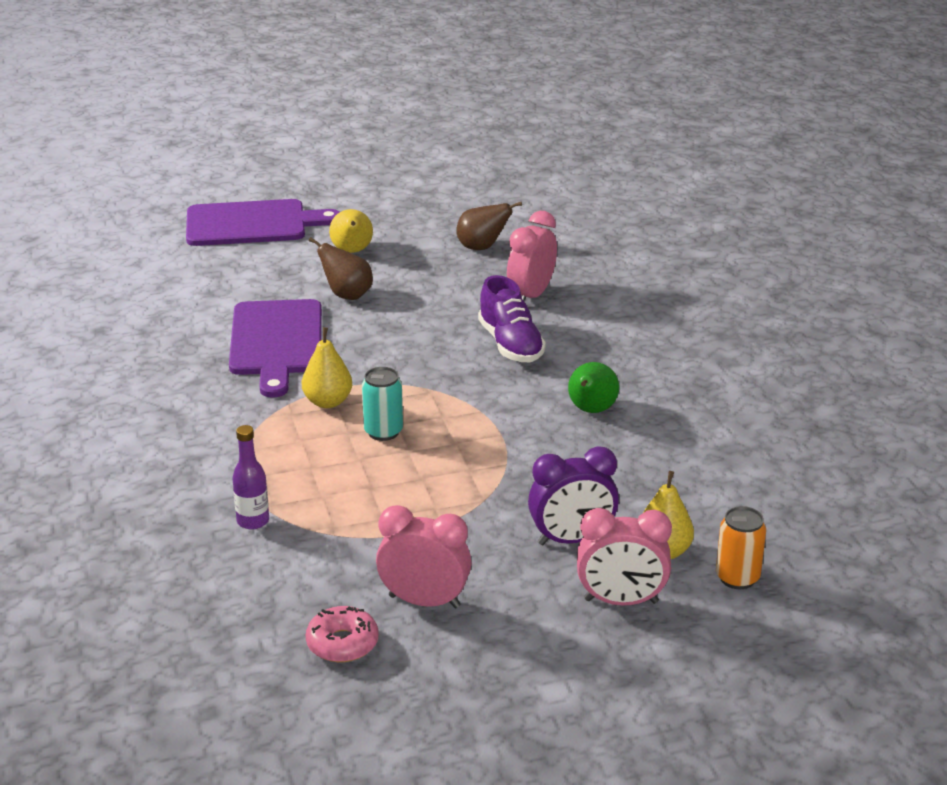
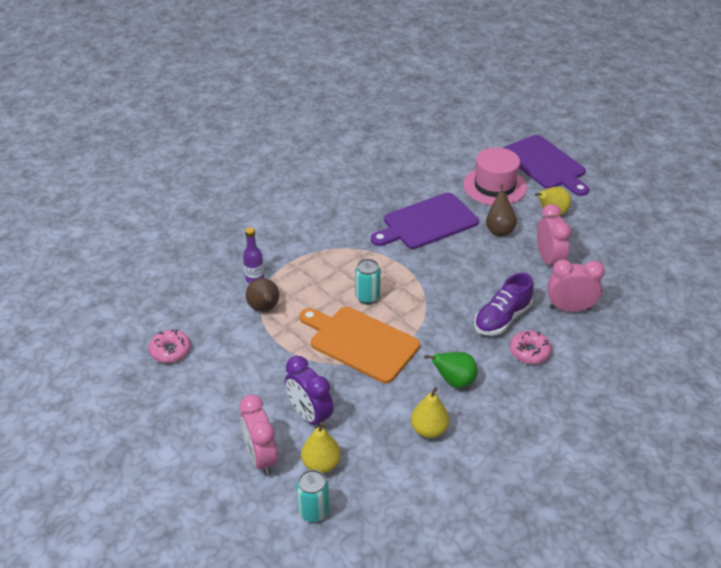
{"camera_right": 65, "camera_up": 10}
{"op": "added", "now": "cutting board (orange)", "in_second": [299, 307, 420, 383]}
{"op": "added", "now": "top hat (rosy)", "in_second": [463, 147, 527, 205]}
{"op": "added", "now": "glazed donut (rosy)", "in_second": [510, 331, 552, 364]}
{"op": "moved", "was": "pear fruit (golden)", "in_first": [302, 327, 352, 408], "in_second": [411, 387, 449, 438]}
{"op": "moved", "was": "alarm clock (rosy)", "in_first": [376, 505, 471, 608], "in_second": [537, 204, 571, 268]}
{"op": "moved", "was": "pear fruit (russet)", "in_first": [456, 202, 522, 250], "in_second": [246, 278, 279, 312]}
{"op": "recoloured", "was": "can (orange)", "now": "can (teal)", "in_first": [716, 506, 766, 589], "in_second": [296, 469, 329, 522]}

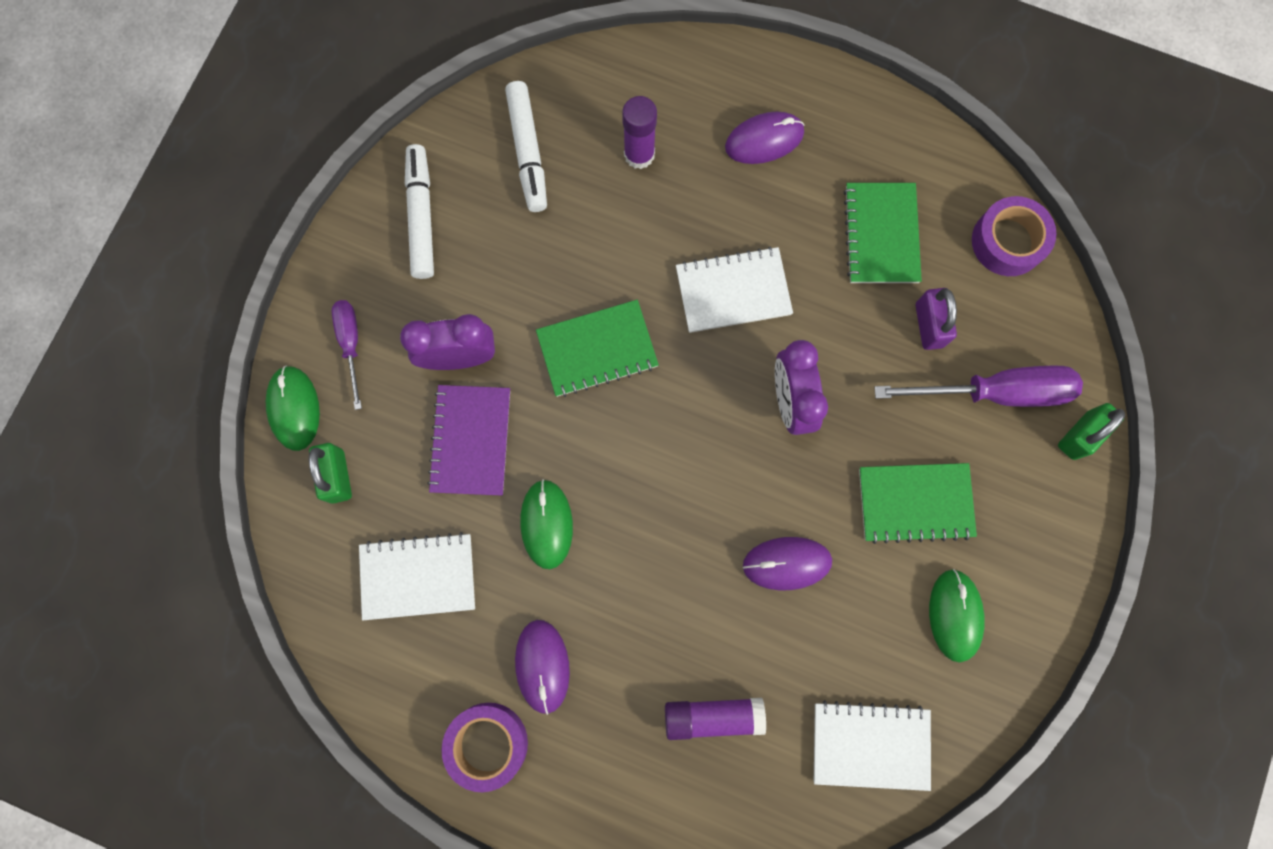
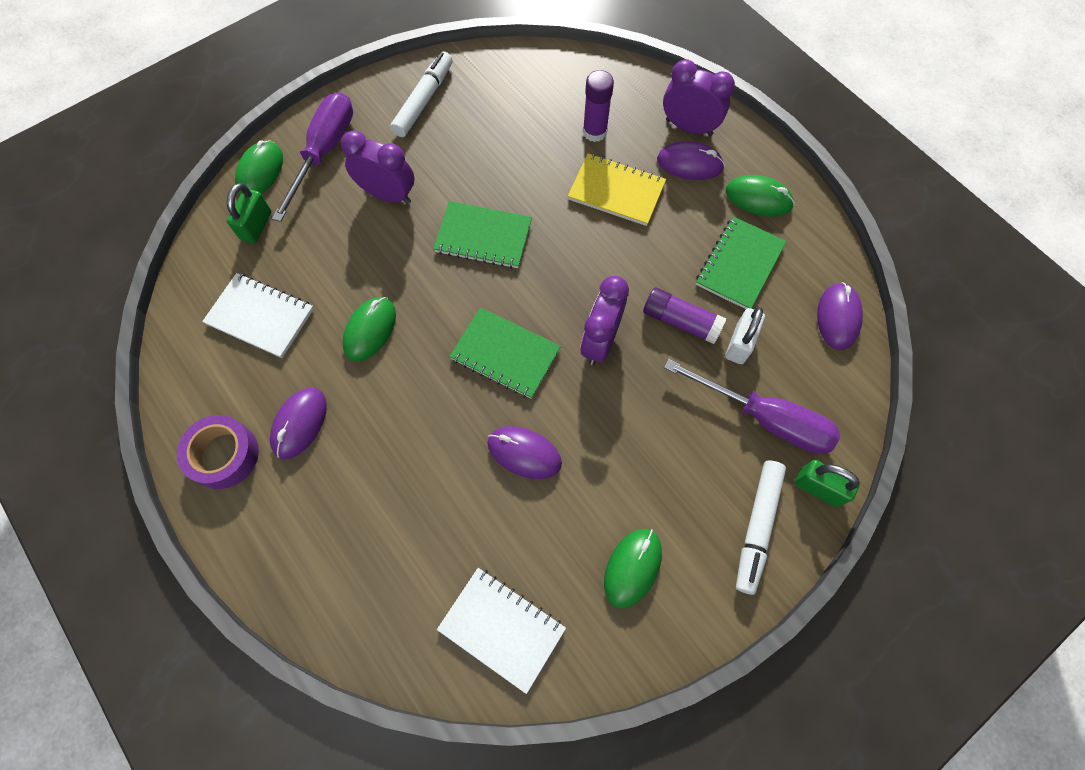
{"camera_right": 30, "camera_up": -10}
{"op": "removed", "was": "notepad (purple)", "in_first": [427, 385, 510, 496]}
{"op": "removed", "was": "notepad (snow-white)", "in_first": [676, 247, 793, 333]}
{"op": "added", "now": "notepad (golden)", "in_second": [568, 153, 666, 226]}
{"op": "added", "now": "alarm clock (purple)", "in_second": [663, 59, 735, 136]}
{"op": "added", "now": "computer mouse (emerald)", "in_second": [726, 175, 794, 217]}
{"op": "moved", "was": "felt pen (snow-white)", "in_first": [505, 81, 547, 212], "in_second": [736, 461, 786, 595]}
{"op": "moved", "was": "glue stick (purple)", "in_first": [665, 698, 766, 740], "in_second": [643, 287, 726, 344]}
{"op": "moved", "was": "notepad (emerald)", "in_first": [859, 463, 977, 544], "in_second": [449, 307, 561, 399]}
{"op": "replaced", "was": "roll of tape (purple)", "now": "computer mouse (purple)", "in_first": [972, 196, 1056, 276], "in_second": [817, 282, 863, 350]}
{"op": "recoloured", "was": "small lock (purple)", "now": "small lock (snow-white)", "in_first": [915, 288, 957, 350], "in_second": [725, 307, 765, 364]}
{"op": "turned", "was": "small lock (emerald)", "in_first": [1058, 403, 1125, 460], "in_second": [794, 460, 860, 507], "clockwise": 45}
{"op": "resized", "was": "screwdriver (purple)", "in_first": [332, 300, 362, 410], "in_second": [272, 92, 353, 222], "ratio": 1.77}

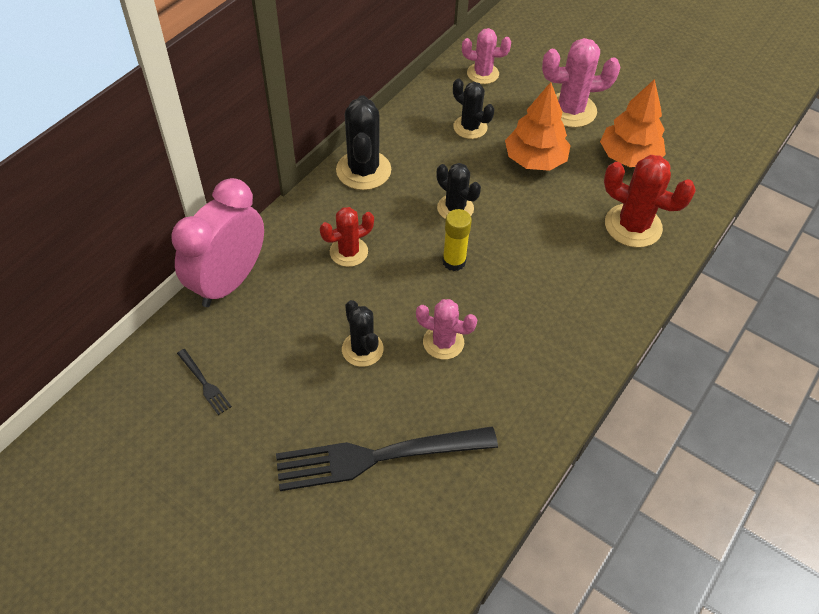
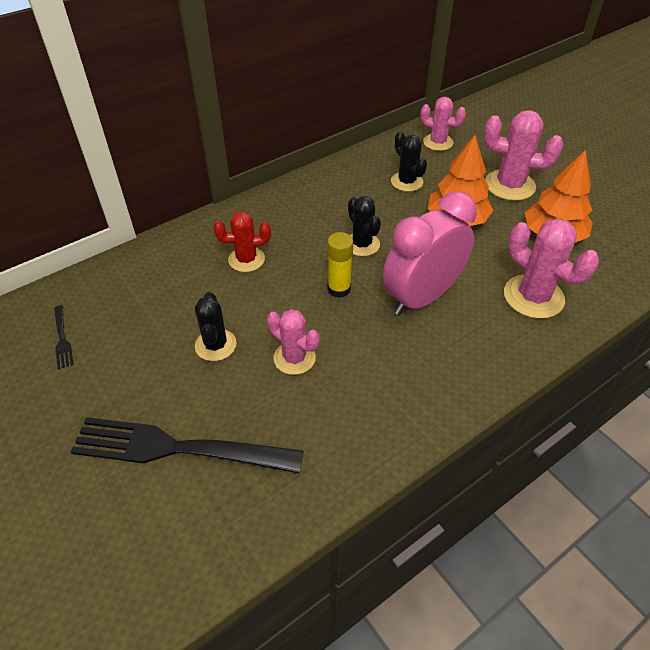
{"camera_right": 20, "camera_up": -5}
{"op": "removed", "was": "cactus (ebony)", "in_first": [336, 95, 391, 190]}
{"op": "moved", "was": "alarm clock (rosy)", "in_first": [171, 178, 264, 307], "in_second": [383, 191, 477, 316]}
{"op": "recoloured", "was": "cactus (scarlet)", "now": "cactus (rosy)", "in_first": [604, 155, 696, 248], "in_second": [504, 218, 599, 319]}

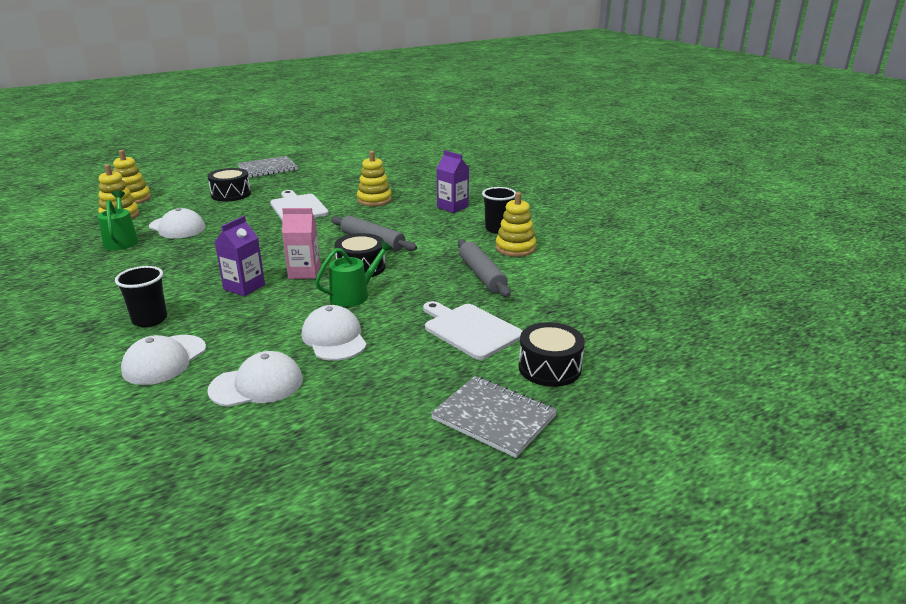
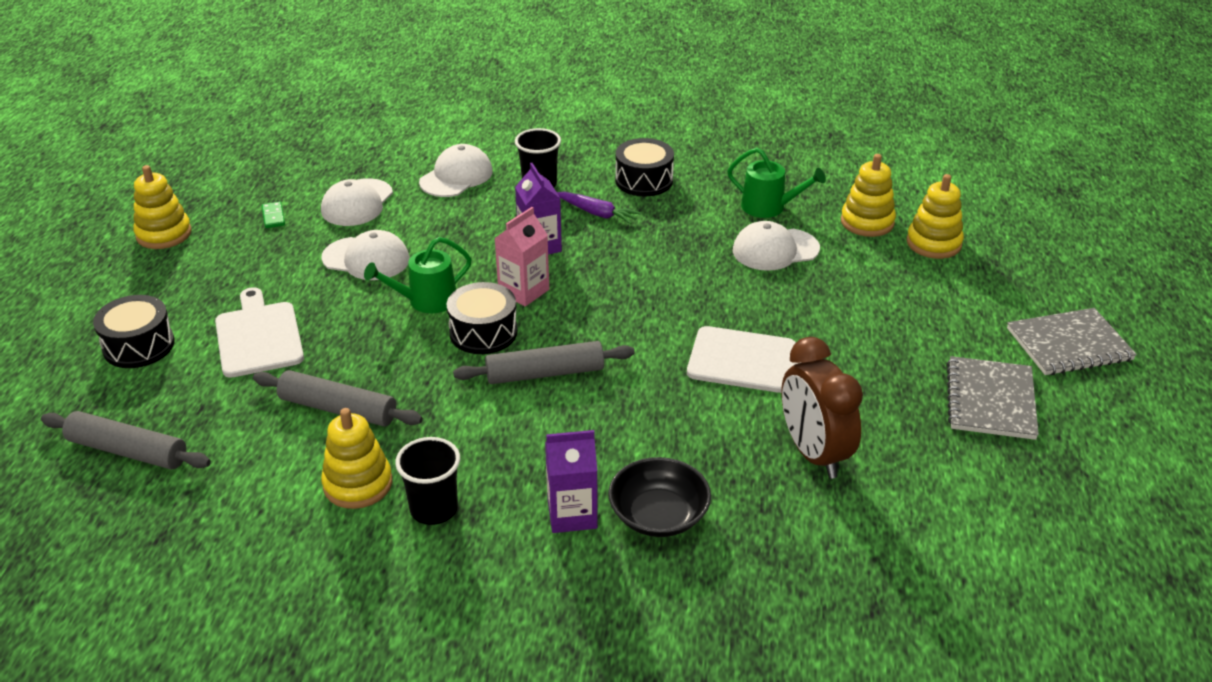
{"camera_right": 130, "camera_up": 10}
{"op": "added", "now": "dough roller (ash-grey)", "in_second": [41, 411, 211, 470]}
{"op": "added", "now": "domino piece (emerald)", "in_second": [262, 202, 285, 228]}
{"op": "added", "now": "toy carrot (purple)", "in_second": [557, 192, 641, 224]}
{"op": "added", "now": "bowl (ebony)", "in_second": [608, 457, 711, 537]}
{"op": "added", "now": "alarm clock (russet)", "in_second": [781, 337, 863, 479]}
{"op": "moved", "was": "drum (ebony)", "in_first": [208, 168, 251, 201], "in_second": [615, 138, 674, 197]}
{"op": "moved", "was": "stacking rings (golden)", "in_first": [357, 151, 392, 206], "in_second": [133, 165, 192, 249]}
{"op": "moved", "was": "notepad (ash-grey)", "in_first": [431, 376, 557, 458], "in_second": [1007, 308, 1137, 375]}
{"op": "turned", "was": "baseball cap (snow-white)", "in_first": [121, 335, 206, 385], "in_second": [419, 144, 493, 197], "clockwise": 60}
{"op": "turned", "was": "sprinkling can (emerald)", "in_first": [315, 240, 393, 307], "in_second": [364, 237, 472, 313], "clockwise": 60}
{"op": "turned", "was": "cutting board (snow-white)", "in_first": [423, 301, 522, 360], "in_second": [215, 287, 304, 378], "clockwise": -105}

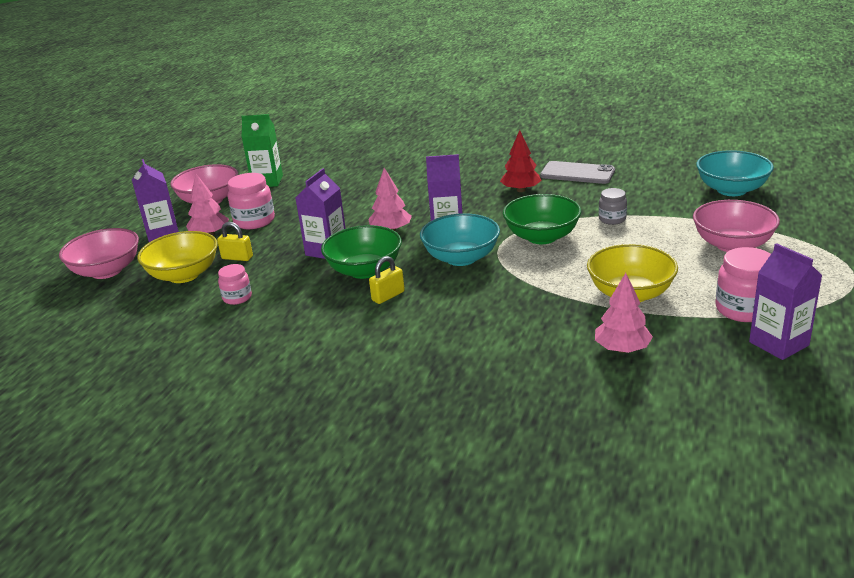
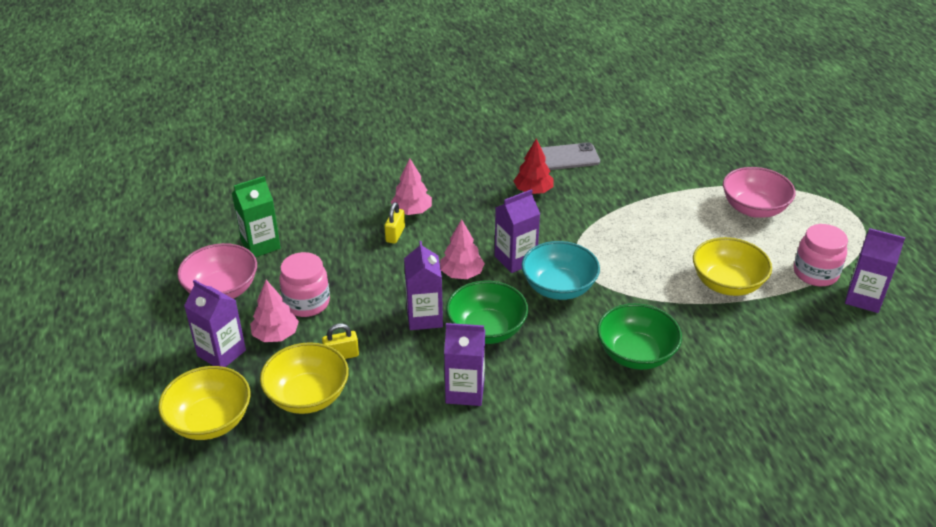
{"camera_right": -35, "camera_up": 10}
{"op": "removed", "was": "preserve jar (rosy)", "in_first": [218, 264, 252, 305]}
{"op": "removed", "was": "preserve jar (ash-grey)", "in_first": [599, 188, 627, 225]}
{"op": "removed", "was": "bowl (teal)", "in_first": [696, 150, 774, 196]}
{"op": "added", "now": "milk carton (purple)", "in_second": [444, 323, 485, 406]}
{"op": "moved", "was": "small lock (golden)", "in_first": [369, 256, 405, 304], "in_second": [384, 202, 405, 244]}
{"op": "moved", "was": "bowl (emerald)", "in_first": [503, 194, 581, 244], "in_second": [597, 303, 682, 370]}
{"op": "moved", "was": "tree (rosy)", "in_first": [595, 273, 653, 353], "in_second": [390, 158, 432, 215]}
{"op": "recoloured", "was": "bowl (rosy)", "now": "bowl (golden)", "in_first": [59, 228, 139, 279], "in_second": [158, 366, 251, 440]}

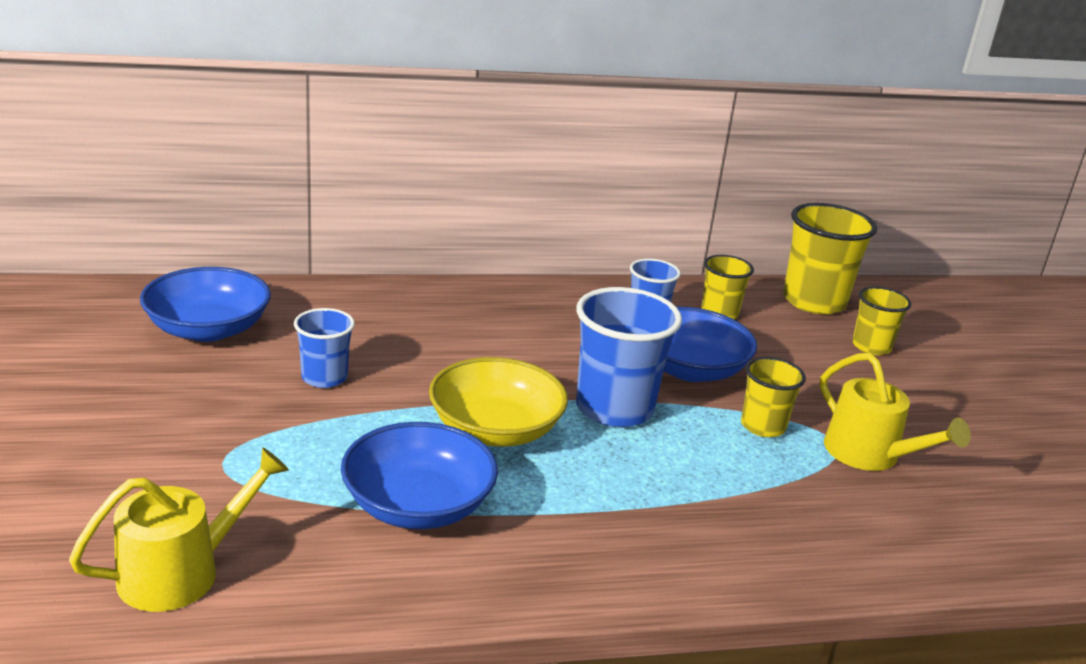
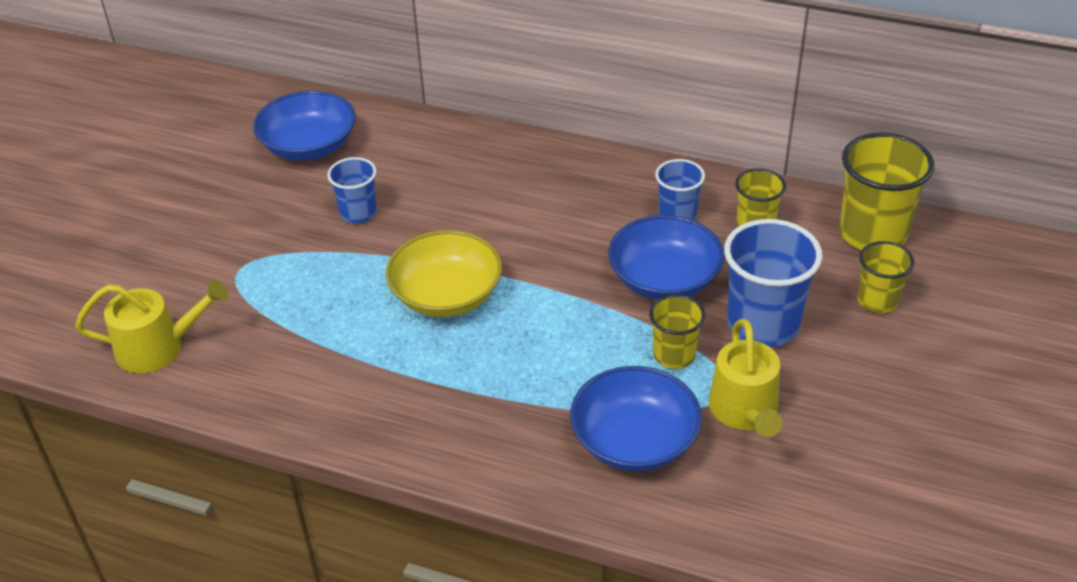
{"camera_right": 35, "camera_up": 15}
{"op": "moved", "was": "bowl (cobalt)", "in_first": [341, 422, 498, 529], "in_second": [570, 366, 702, 471]}
{"op": "moved", "was": "cup (cobalt)", "in_first": [576, 287, 682, 427], "in_second": [724, 219, 823, 348]}

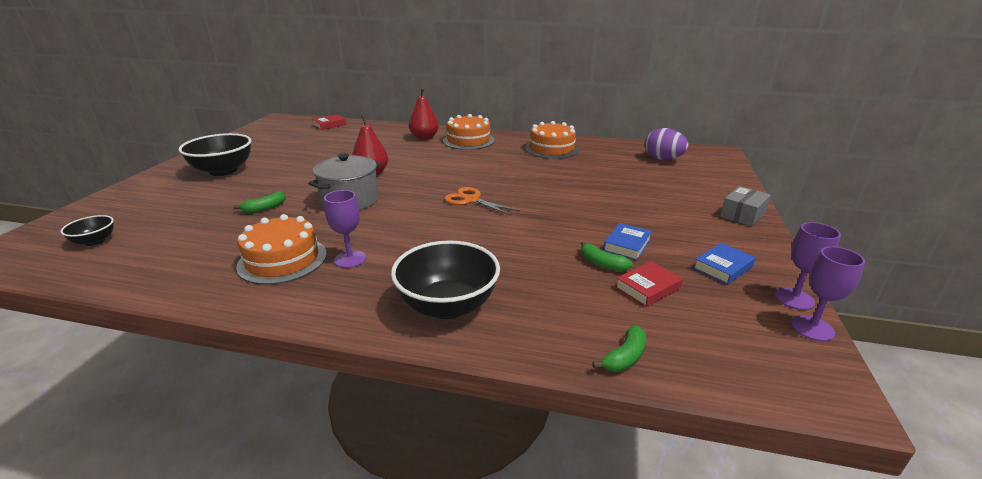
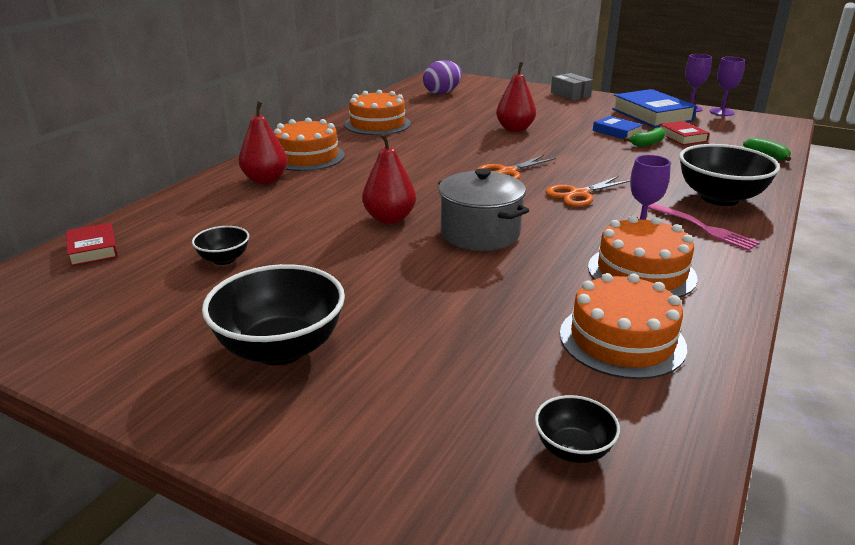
{"camera_right": -75, "camera_up": 0}
{"op": "removed", "was": "toy banana (emerald)", "in_first": [233, 191, 286, 213]}
{"op": "added", "now": "bowl (ebony)", "in_second": [192, 226, 249, 265]}
{"op": "added", "now": "pear fruit (scarlet)", "in_second": [496, 62, 536, 132]}
{"op": "added", "now": "scissors (orange)", "in_second": [546, 176, 630, 207]}
{"op": "added", "now": "layer cake (orange)", "in_second": [560, 273, 687, 379]}
{"op": "added", "now": "table fork (rosy)", "in_second": [648, 203, 760, 251]}
{"op": "resized", "was": "hardcover (cobalt)", "in_first": [693, 243, 756, 285], "in_second": [612, 89, 697, 128], "ratio": 1.8}

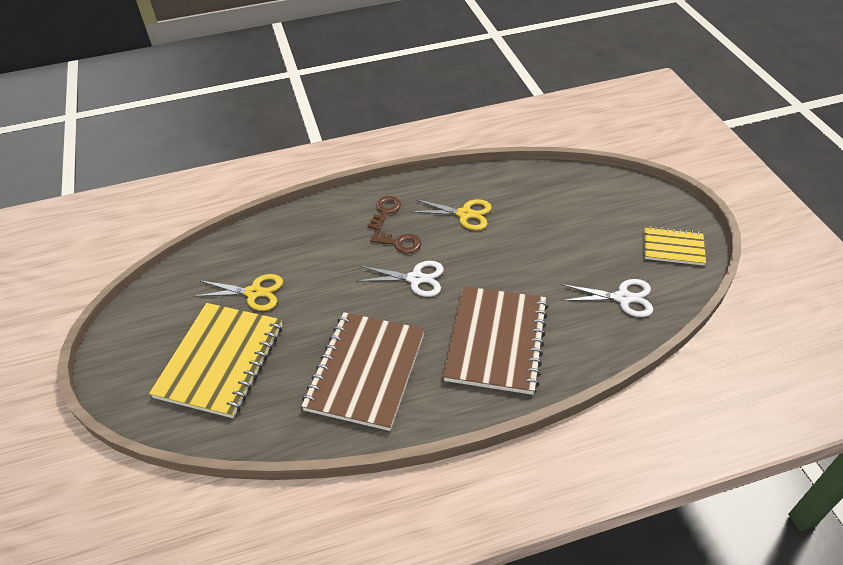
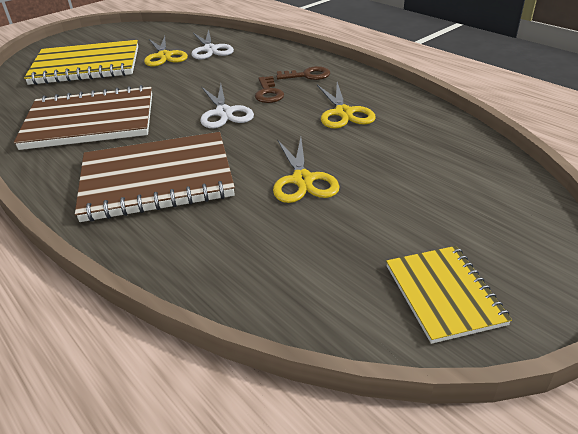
{"camera_right": 65, "camera_up": -10}
{"op": "added", "now": "scissors (golden)", "in_second": [273, 137, 339, 203]}
{"op": "moved", "was": "scissors (snow-white)", "in_first": [562, 279, 653, 317], "in_second": [191, 30, 234, 59]}

